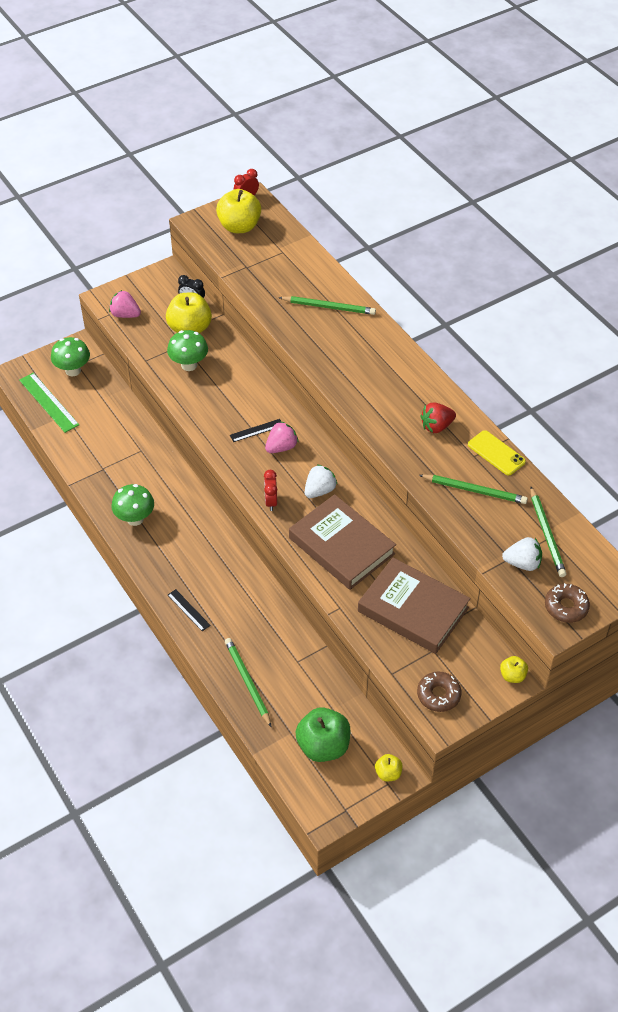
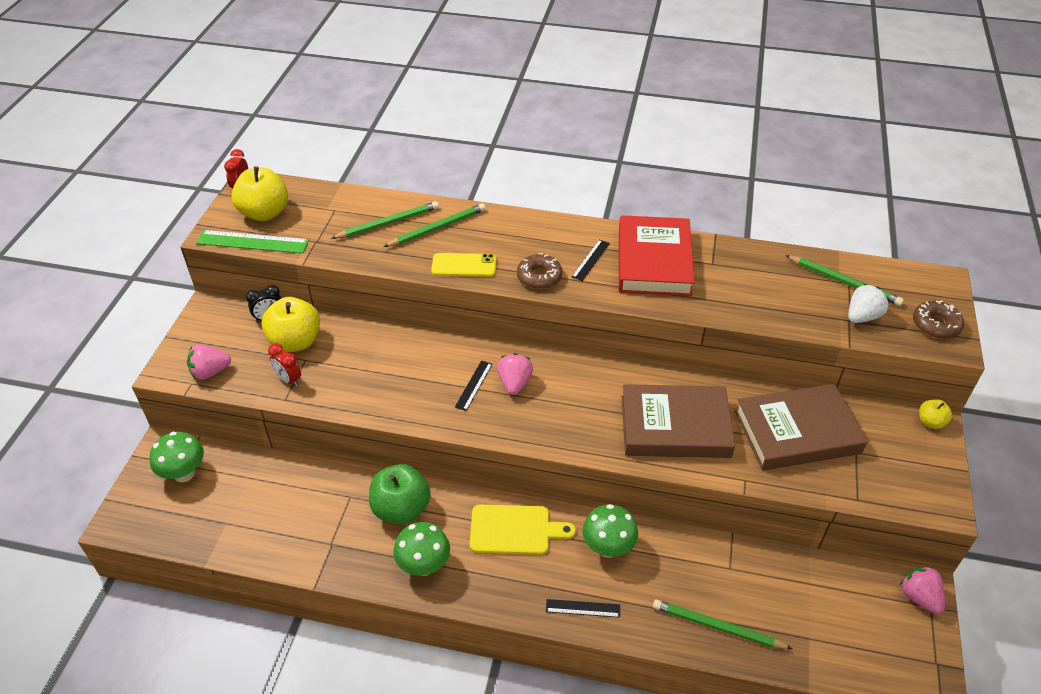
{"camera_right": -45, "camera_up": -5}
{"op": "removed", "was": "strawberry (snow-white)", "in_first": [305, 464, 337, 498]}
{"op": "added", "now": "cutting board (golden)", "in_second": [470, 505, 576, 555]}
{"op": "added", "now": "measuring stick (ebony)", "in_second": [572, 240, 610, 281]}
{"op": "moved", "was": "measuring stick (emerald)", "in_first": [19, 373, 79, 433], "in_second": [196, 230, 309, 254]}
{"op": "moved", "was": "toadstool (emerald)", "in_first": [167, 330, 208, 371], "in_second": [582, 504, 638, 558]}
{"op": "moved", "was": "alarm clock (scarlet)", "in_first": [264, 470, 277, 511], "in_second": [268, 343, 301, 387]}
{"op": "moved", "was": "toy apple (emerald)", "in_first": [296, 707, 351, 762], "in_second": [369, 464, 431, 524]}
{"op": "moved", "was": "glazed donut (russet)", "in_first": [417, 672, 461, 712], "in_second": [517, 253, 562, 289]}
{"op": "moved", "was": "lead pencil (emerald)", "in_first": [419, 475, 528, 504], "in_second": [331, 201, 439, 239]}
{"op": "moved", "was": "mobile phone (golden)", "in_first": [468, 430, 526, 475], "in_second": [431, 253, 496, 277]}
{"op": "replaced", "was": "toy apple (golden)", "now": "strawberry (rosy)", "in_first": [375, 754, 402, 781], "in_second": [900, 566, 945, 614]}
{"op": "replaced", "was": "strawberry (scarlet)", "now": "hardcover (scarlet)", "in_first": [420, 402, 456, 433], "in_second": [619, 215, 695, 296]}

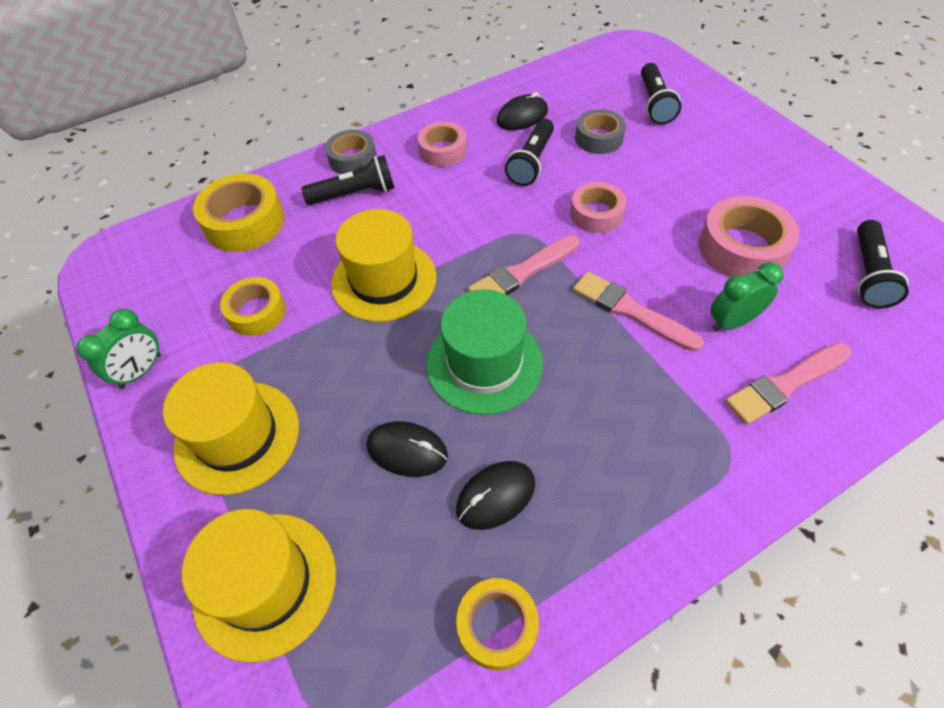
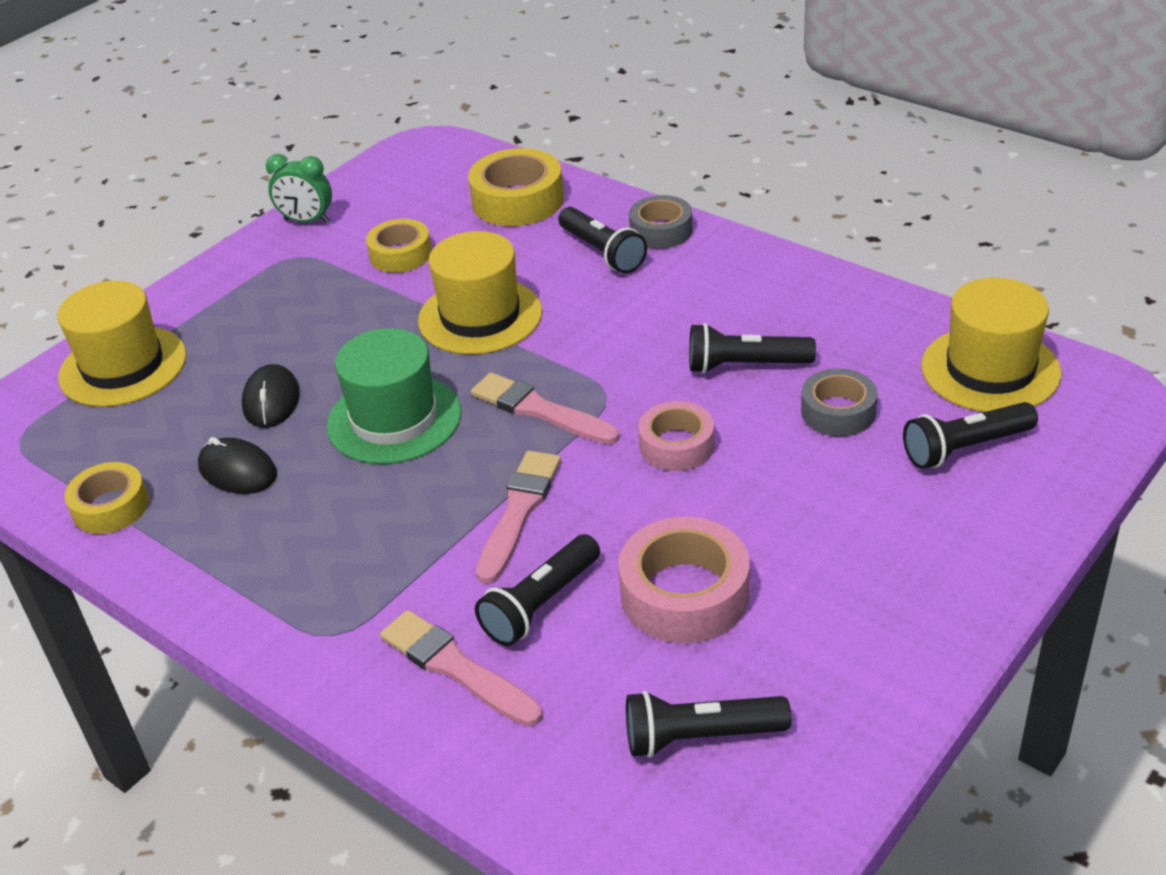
{"camera_right": 70, "camera_up": -15}
{"op": "removed", "was": "roll of tape (rosy)", "in_first": [418, 121, 467, 167]}
{"op": "removed", "was": "computer mouse (ebony)", "in_first": [497, 92, 548, 130]}
{"op": "moved", "was": "top hat (golden)", "in_first": [163, 362, 299, 495], "in_second": [921, 277, 1062, 412]}
{"op": "replaced", "was": "alarm clock (emerald)", "now": "pocket torch (ebony)", "in_first": [711, 262, 784, 332], "in_second": [475, 534, 600, 646]}

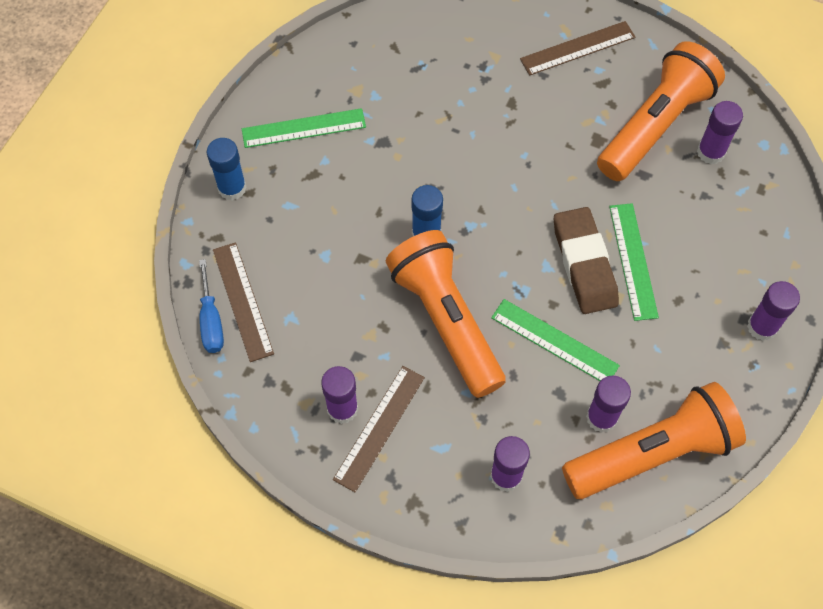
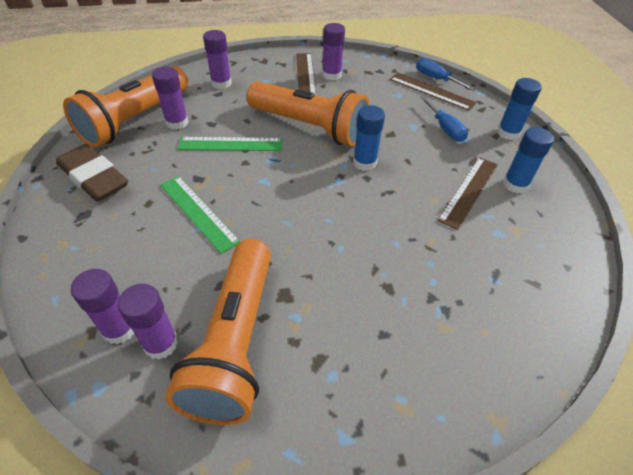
{"camera_right": 145, "camera_up": -15}
{"op": "added", "now": "screwdriver (cobalt)", "in_second": [420, 96, 468, 142]}
{"op": "moved", "was": "measuring stick (russet)", "in_first": [520, 21, 635, 76], "in_second": [437, 157, 498, 230]}
{"op": "moved", "was": "eraser (russet)", "in_first": [554, 207, 619, 314], "in_second": [56, 144, 128, 202]}
{"op": "moved", "was": "glue stick (purple)", "in_first": [747, 281, 800, 341], "in_second": [71, 269, 134, 344]}
{"op": "replaced", "was": "measuring stick (emerald)", "now": "glue stick (cobalt)", "in_first": [242, 108, 366, 148], "in_second": [503, 127, 554, 194]}

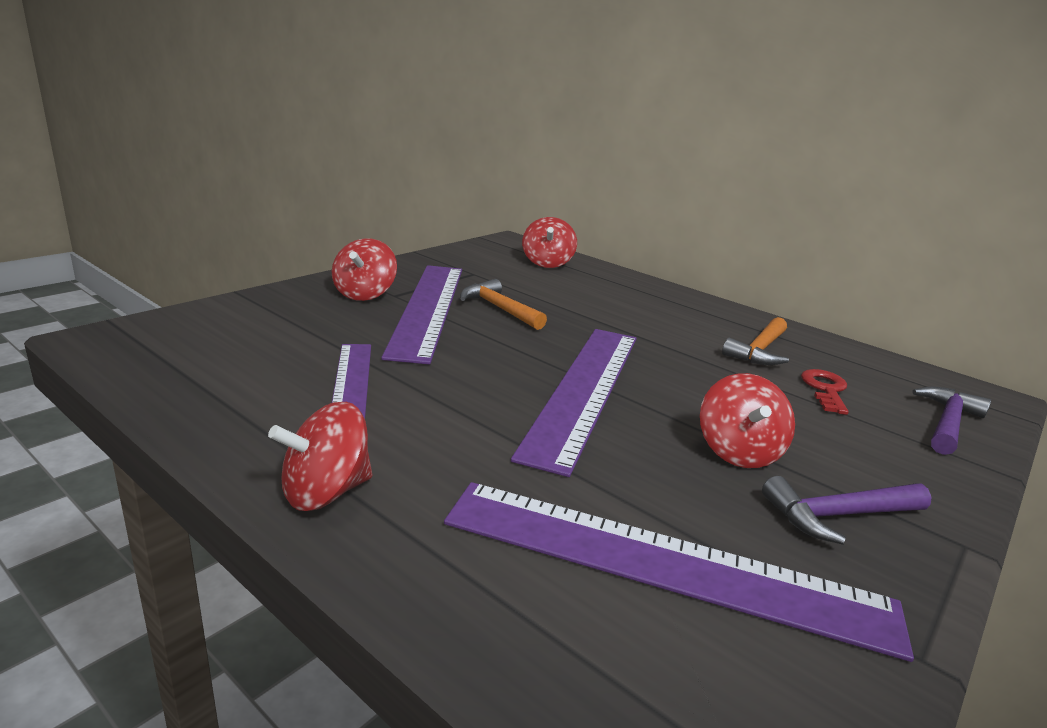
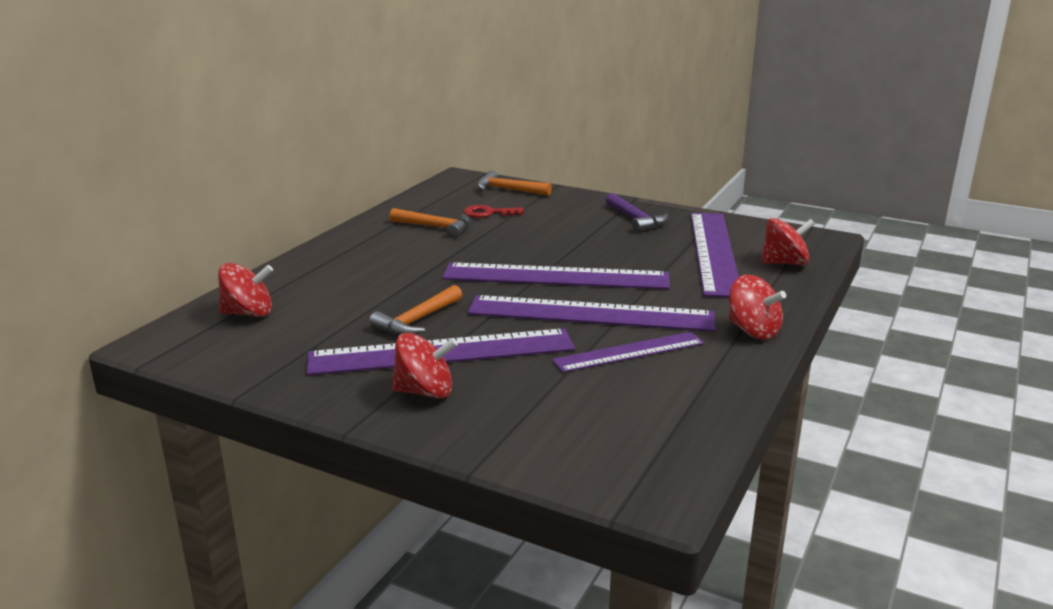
{"camera_right": -100, "camera_up": 0}
{"op": "added", "now": "measuring stick (purple)", "in_second": [468, 295, 715, 332]}
{"op": "moved", "was": "toy top (scarlet)", "in_first": [700, 373, 795, 468], "in_second": [761, 218, 815, 265]}
{"op": "recoloured", "was": "claw hammer (purple)", "now": "claw hammer (orange)", "in_first": [912, 386, 991, 455], "in_second": [477, 171, 552, 196]}

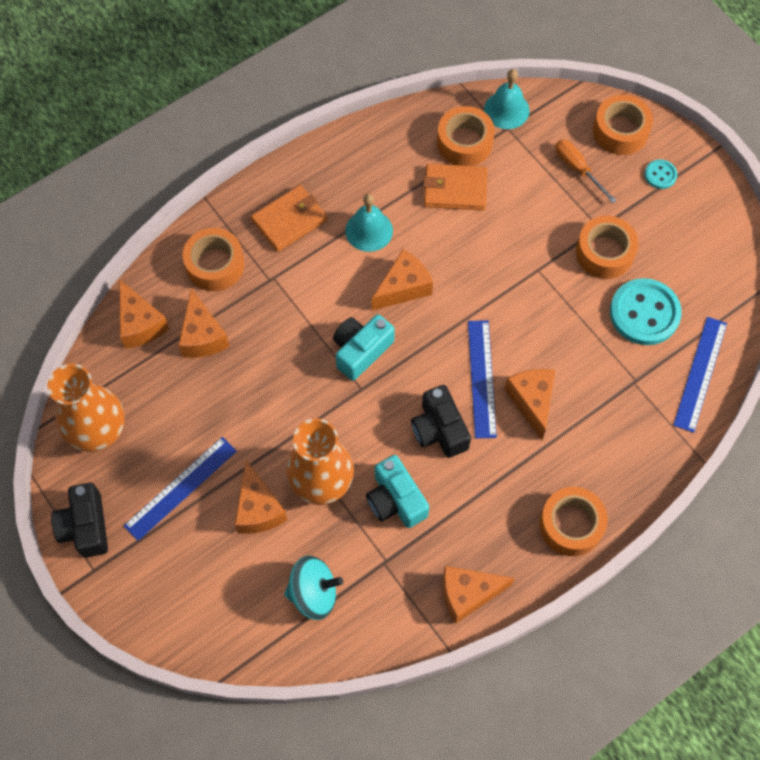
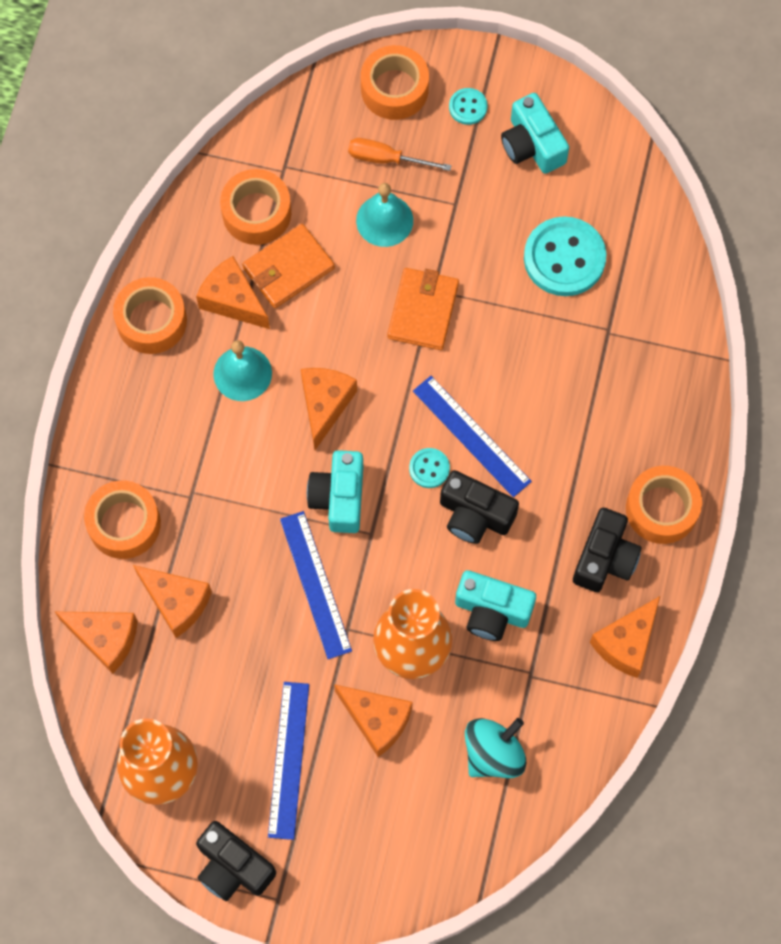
{"camera_right": -40, "camera_up": 5}
{"op": "added", "now": "button (teal)", "in_second": [409, 448, 450, 488]}
{"op": "added", "now": "photo camera (teal)", "in_second": [501, 93, 569, 174]}
{"op": "added", "now": "photo camera (ebony)", "in_second": [573, 508, 642, 592]}
{"op": "moved", "was": "billfold (orange)", "in_first": [251, 185, 327, 252], "in_second": [387, 268, 459, 350]}
{"op": "moved", "was": "hand bell (teal)", "in_first": [484, 69, 530, 129], "in_second": [356, 183, 413, 247]}
{"op": "moved", "was": "cheese (orange)", "in_first": [504, 369, 555, 440], "in_second": [196, 256, 270, 329]}
{"op": "moved", "was": "roll of tape (orange)", "in_first": [576, 216, 639, 279], "in_second": [113, 277, 187, 354]}
{"op": "moved", "was": "measuring stick (cobalt)", "in_first": [673, 317, 727, 433], "in_second": [280, 511, 352, 659]}

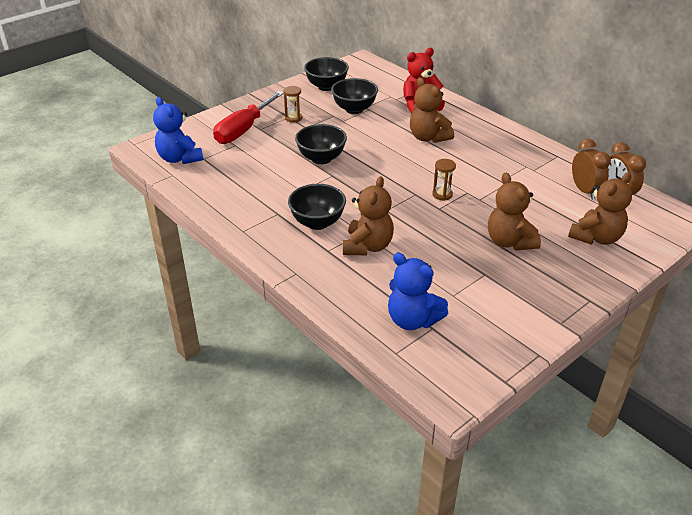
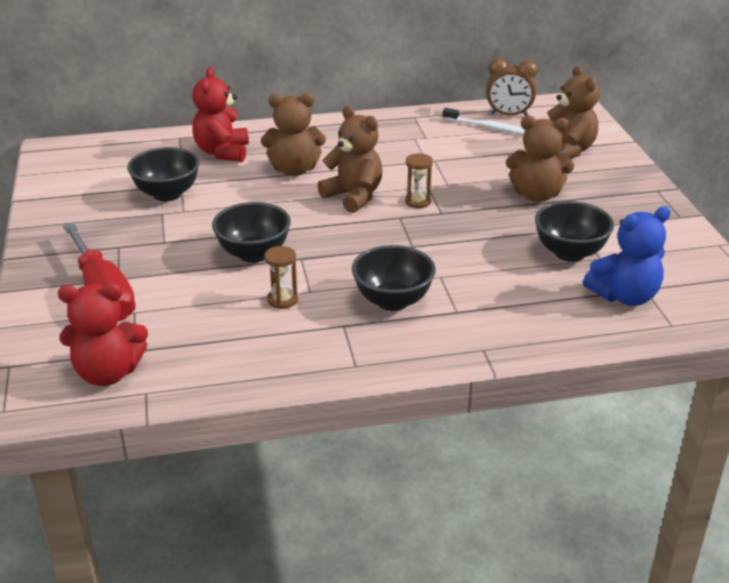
{"camera_right": -60, "camera_up": -5}
{"op": "moved", "was": "hourglass (russet)", "in_first": [283, 86, 302, 123], "in_second": [264, 246, 298, 309]}
{"op": "moved", "was": "bowl (ebony)", "in_first": [304, 57, 349, 91], "in_second": [535, 201, 614, 262]}
{"op": "moved", "was": "teddy (russet)", "in_first": [343, 176, 394, 255], "in_second": [317, 106, 383, 213]}
{"op": "replaced", "was": "alarm clock (russet)", "now": "toothbrush (snow-white)", "in_first": [572, 139, 611, 200], "in_second": [443, 108, 525, 135]}
{"op": "recoloured", "was": "teddy (cobalt)", "now": "teddy (scarlet)", "in_first": [153, 97, 203, 164], "in_second": [58, 283, 148, 386]}

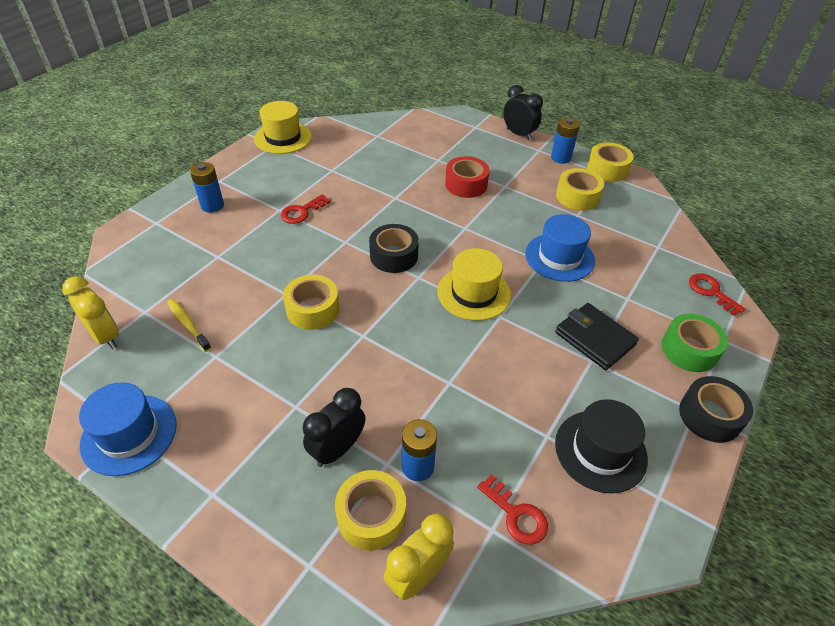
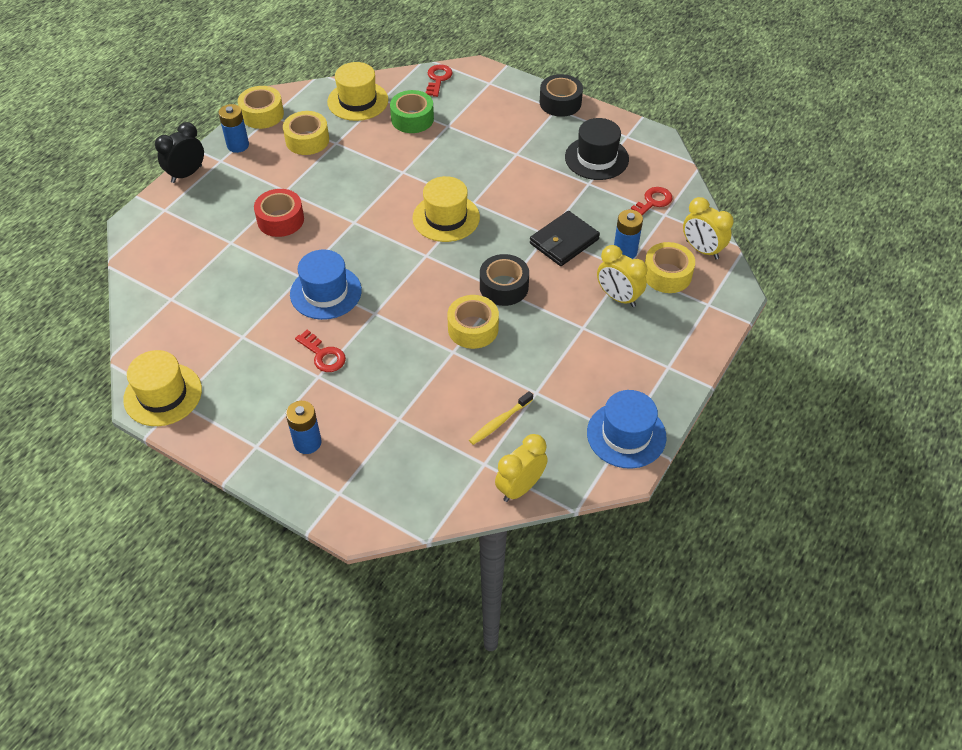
{"camera_right": -90, "camera_up": 5}
{"op": "added", "now": "top hat (golden)", "in_second": [327, 62, 388, 121]}
{"op": "moved", "was": "roll of tape (ebony)", "in_first": [369, 224, 419, 273], "in_second": [480, 254, 529, 306]}
{"op": "moved", "was": "top hat (cobalt)", "in_first": [525, 214, 595, 282], "in_second": [290, 249, 362, 320]}
{"op": "moved", "was": "billfold (ebony)", "in_first": [555, 303, 639, 370], "in_second": [530, 211, 600, 266]}
{"op": "moved", "was": "roll of tape (emerald)", "in_first": [662, 314, 728, 372], "in_second": [390, 90, 434, 133]}
{"op": "recoloured", "was": "alarm clock (ebony)", "now": "alarm clock (golden)", "in_first": [303, 388, 365, 467], "in_second": [597, 245, 647, 307]}
{"op": "turned", "was": "key (scarlet)", "in_first": [689, 273, 746, 316], "in_second": [426, 64, 453, 97], "clockwise": 135}

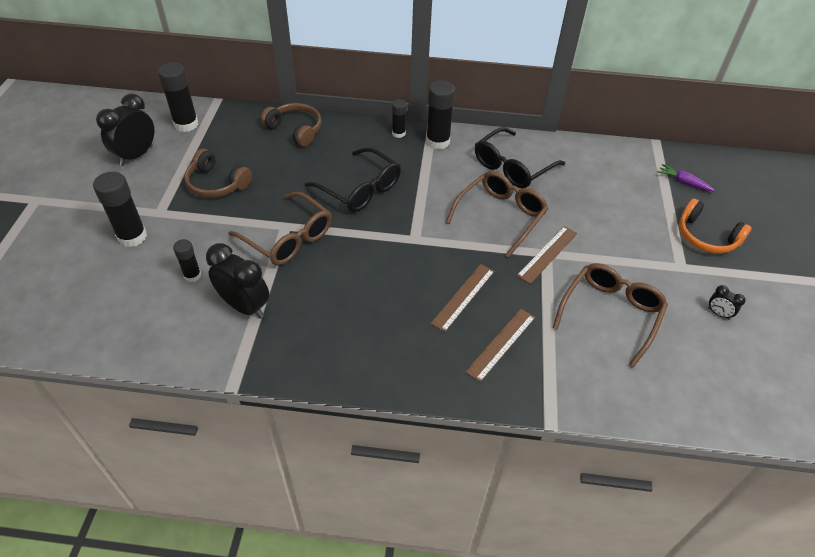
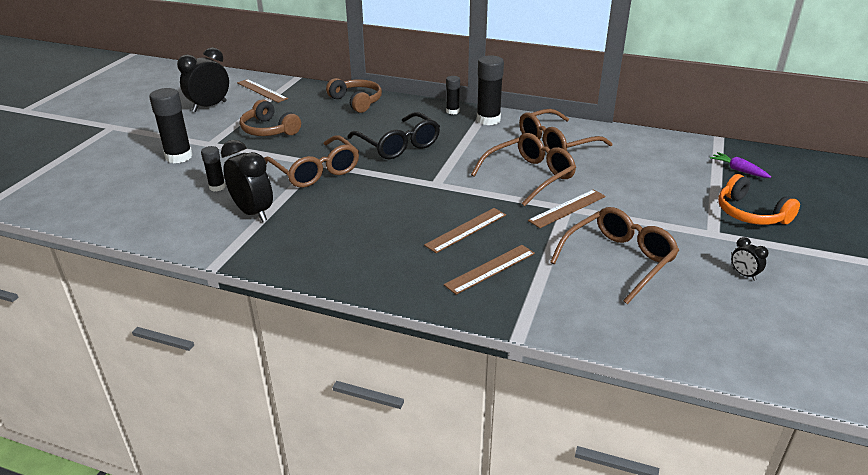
{"camera_right": 15, "camera_up": -15}
{"op": "replaced", "was": "glue stick (ebony)", "now": "measuring stick (russet)", "in_first": [158, 62, 198, 132], "in_second": [237, 79, 288, 103]}
{"op": "recoloured", "was": "eyeglasses (ebony)", "now": "eyeglasses (russet)", "in_first": [475, 127, 565, 188], "in_second": [519, 109, 613, 151]}

